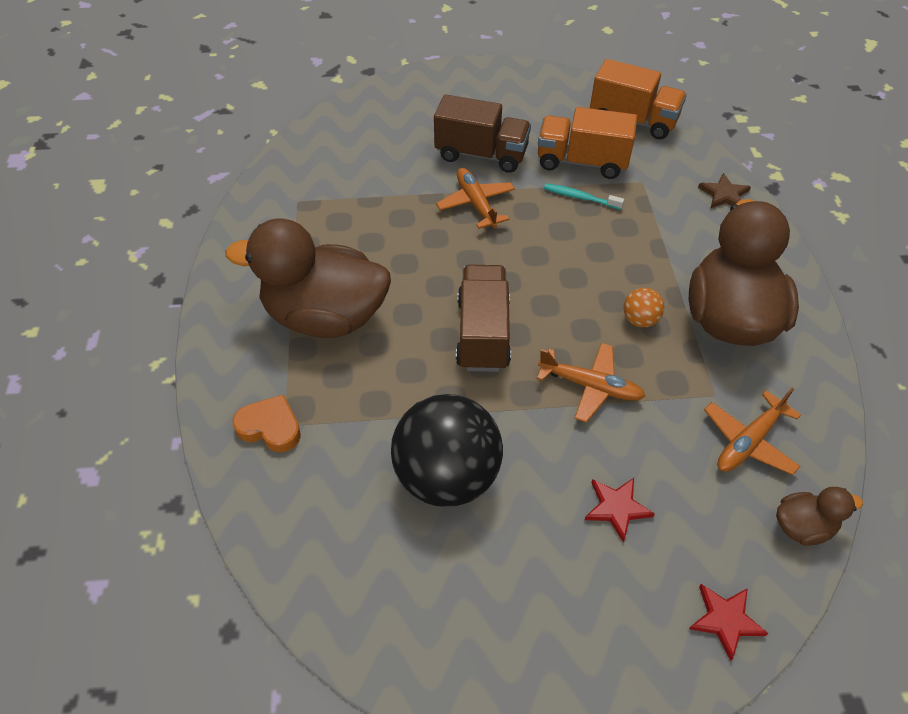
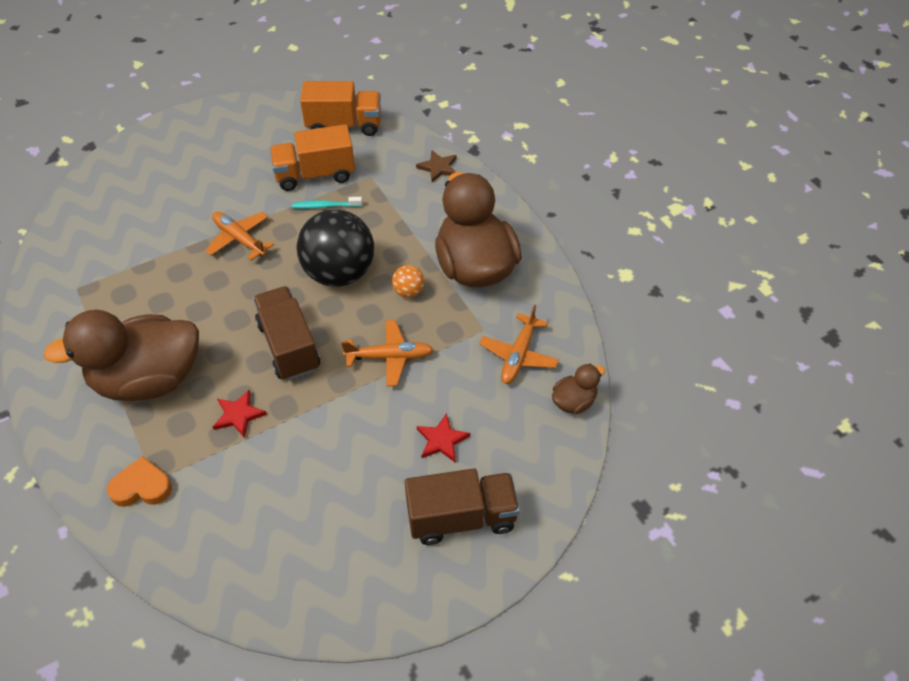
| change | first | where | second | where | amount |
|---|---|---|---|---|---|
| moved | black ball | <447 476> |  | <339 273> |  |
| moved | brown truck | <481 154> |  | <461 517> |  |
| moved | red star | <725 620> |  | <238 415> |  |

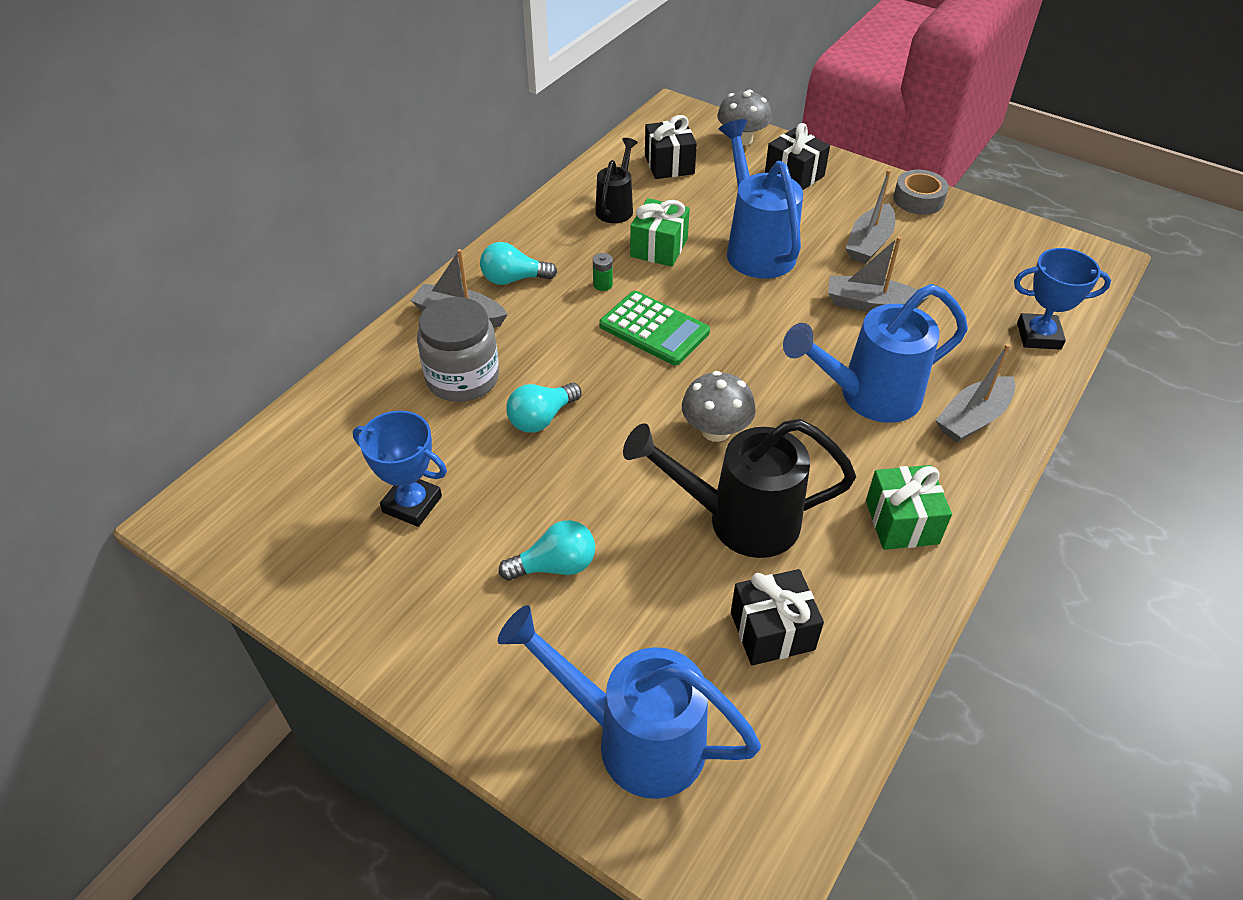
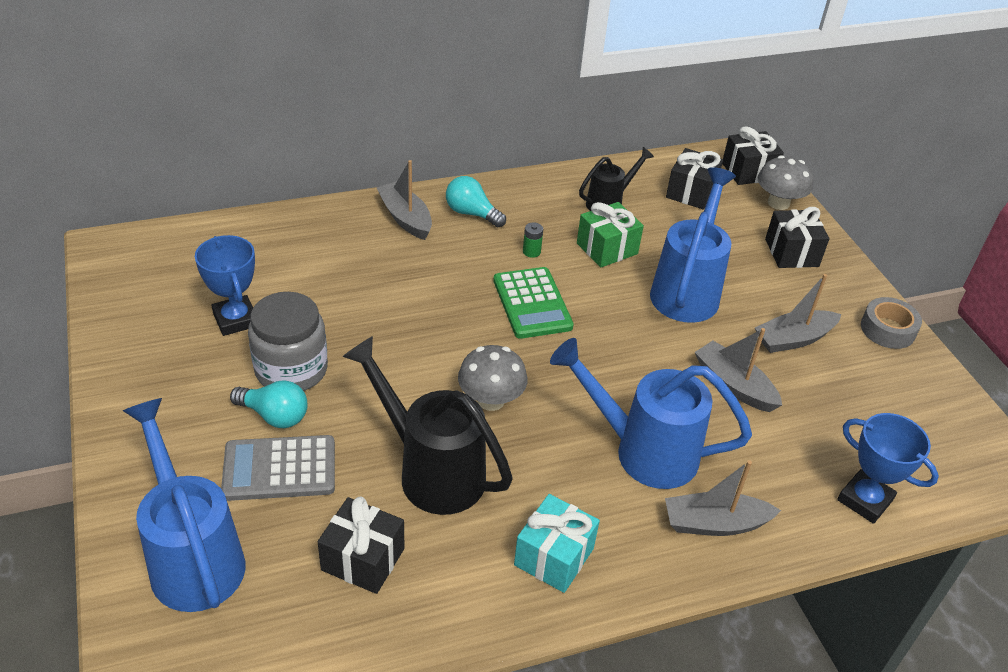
| change | first | where | second | where | amount |
|---|---|---|---|---|---|
| removed | turquoise light bulb | <541 418> |  |  |  |
| added |  |  | grey calculator | <279 469> |  |
| added |  |  | black gift | <748 171> |  |
| moved | grey jar | <462 378> |  | <291 369> |  |
| recoloured | green gift | <901 522> | turquoise gift | <554 557> |  |

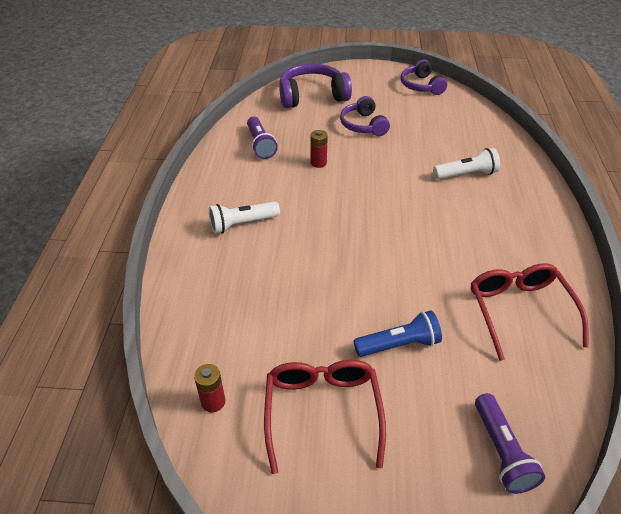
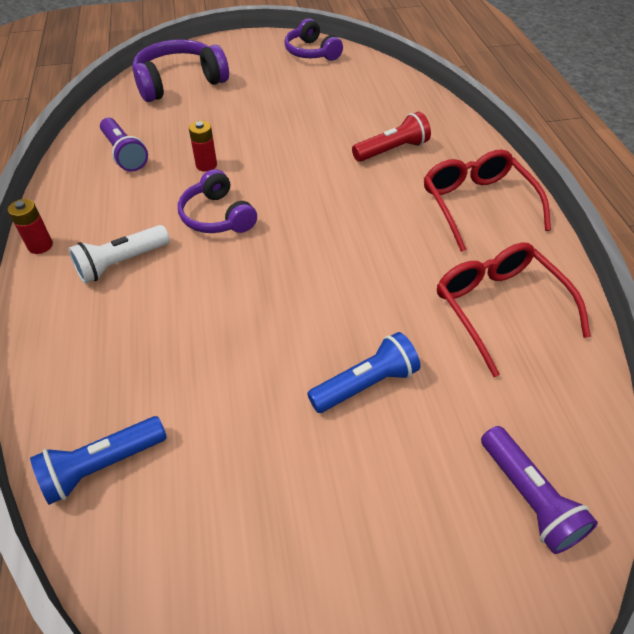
| change | first | where | second | where | amount |
|---|---|---|---|---|---|
| added |  |  | blue flashlight | <102 466> |  |
| moved | red battery | <213 402> |  | <40 245> |  |
| moved | red glasses | <322 411> |  | <477 204> |  |
| moved | purple headphones | <363 125> |  | <217 216> |  |
| recoloured | white flashlight | <466 174> | red flashlight | <392 150> |  |

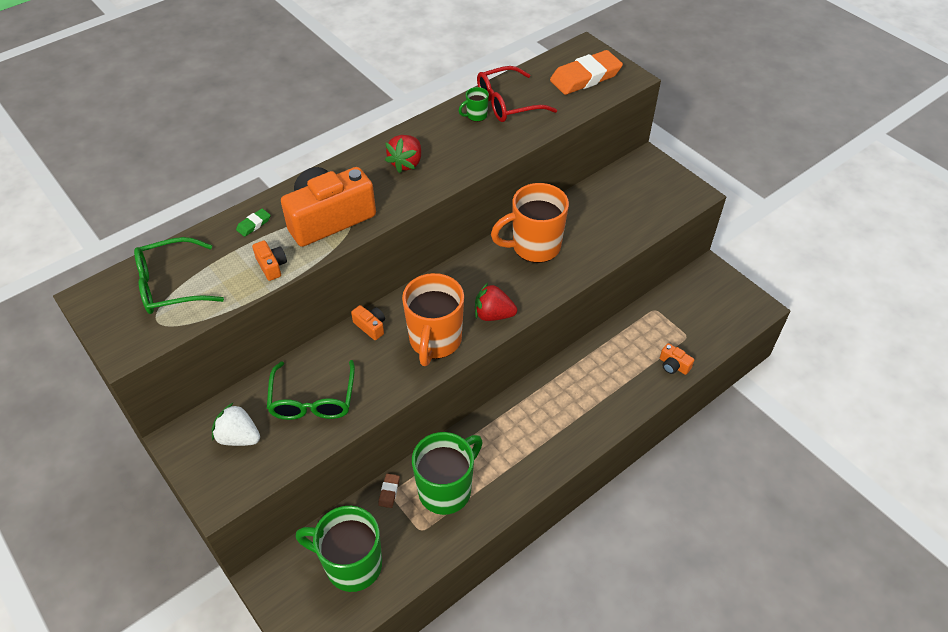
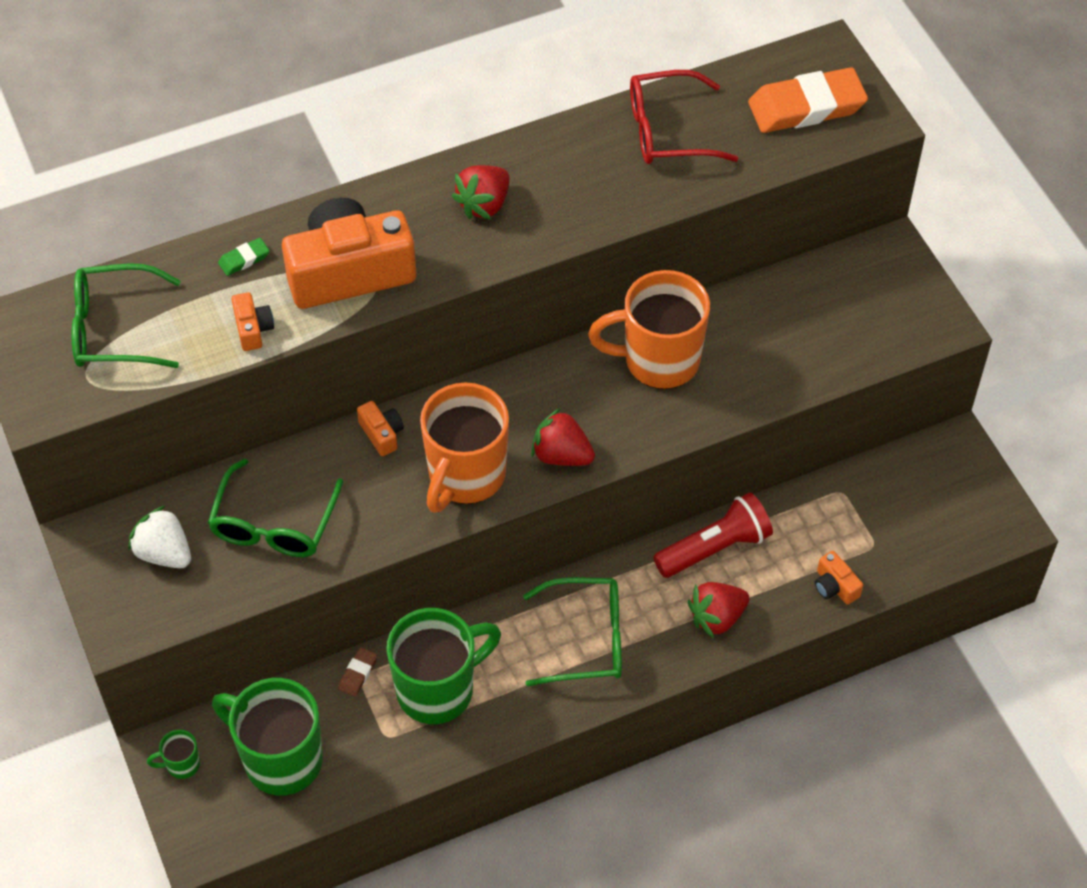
| change | first | where | second | where | amount |
|---|---|---|---|---|---|
| added |  |  | green glasses | <586 639> |  |
| added |  |  | red flashlight | <714 548> |  |
| added |  |  | red strawberry | <717 617> |  |
| moved | green mug | <476 116> |  | <182 764> |  |

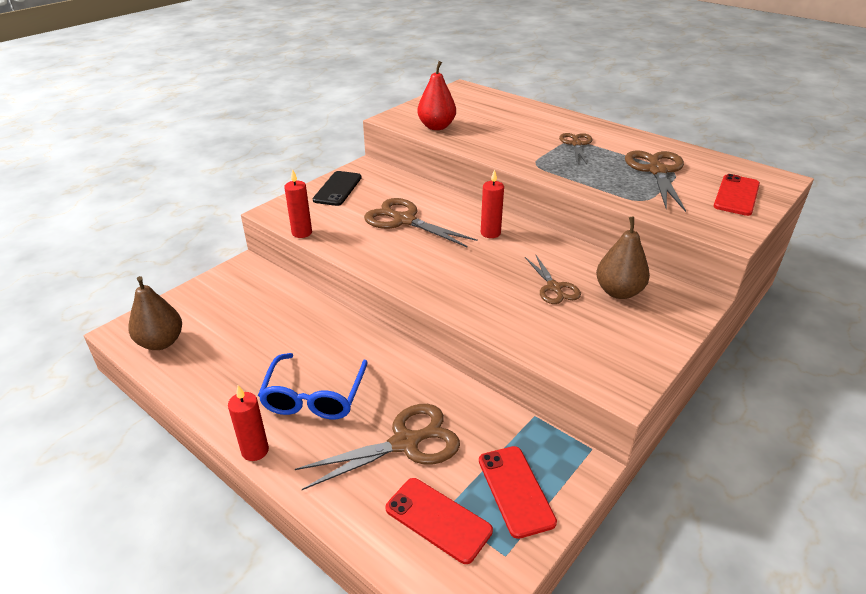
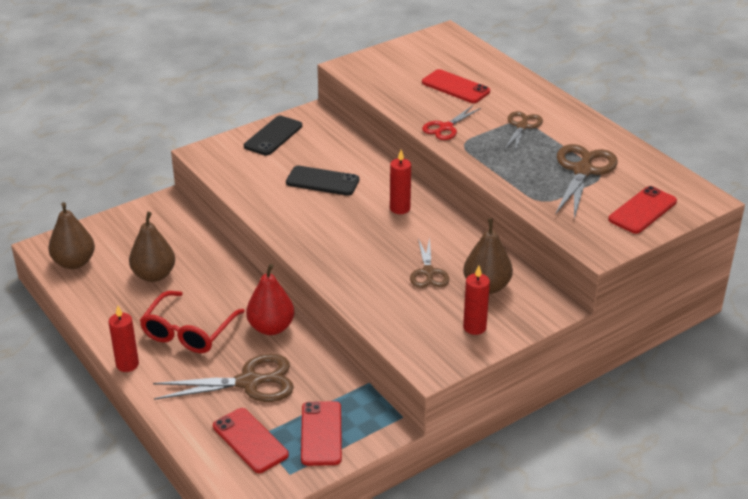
| change | first | where | second | where | amount |
|---|---|---|---|---|---|
| added |  |  | brown pear | <154 275> |  |
| added |  |  | red phone | <455 87> |  |
| added |  |  | red scissors | <446 128> |  |
| moved | red candle | <302 233> |  | <474 327> |  |
| moved | red pear | <436 127> |  | <271 328> |  |
| replaced | brown scissors | <404 220> | black phone | <322 181> |  |
| recoloured | blue glasses | <314 397> | red glasses | <188 332> |  |

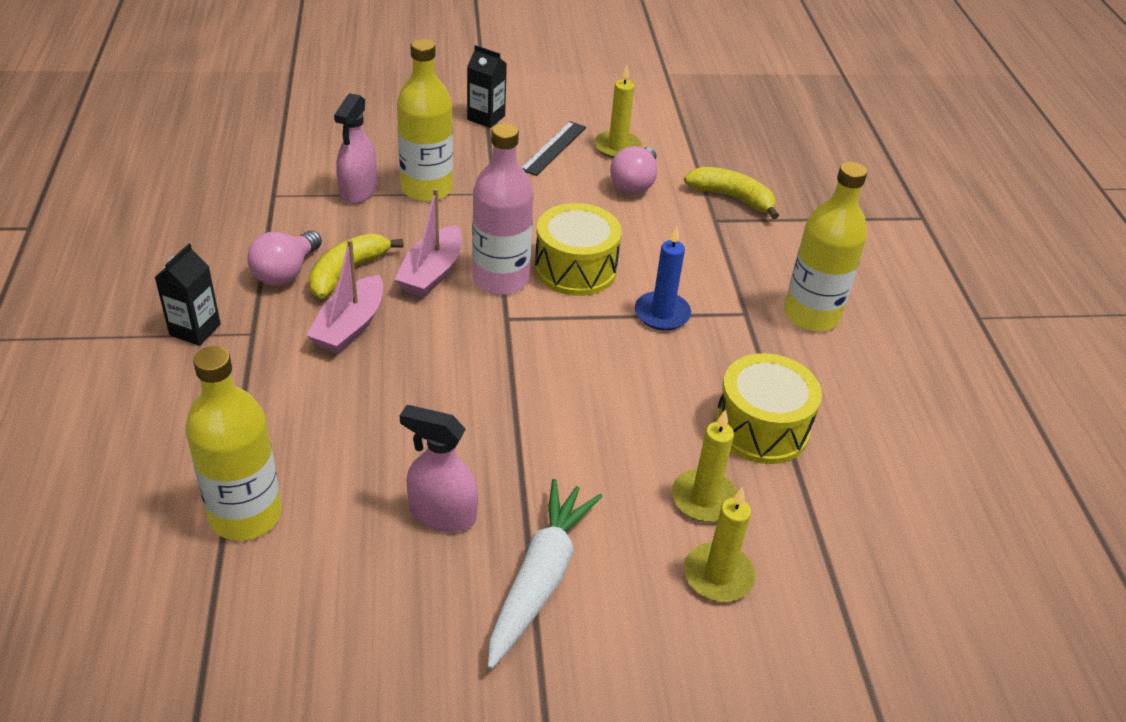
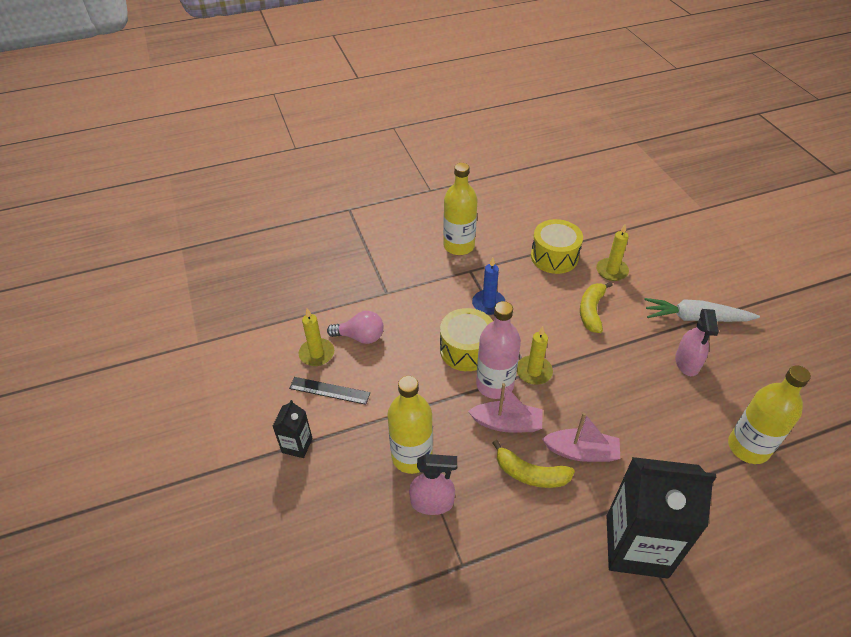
| change | first | where | second | where | amount |
|---|---|---|---|---|---|
| removed | pink light bulb | <286 272> |  |  |  |
| moved | yellow banana | <732 198> |  | <591 311> |  |
| moved | yellow candle | <718 575> |  | <534 371> |  |
| resized | black carton | <195 330> |  | <636 546> | x2.16 |

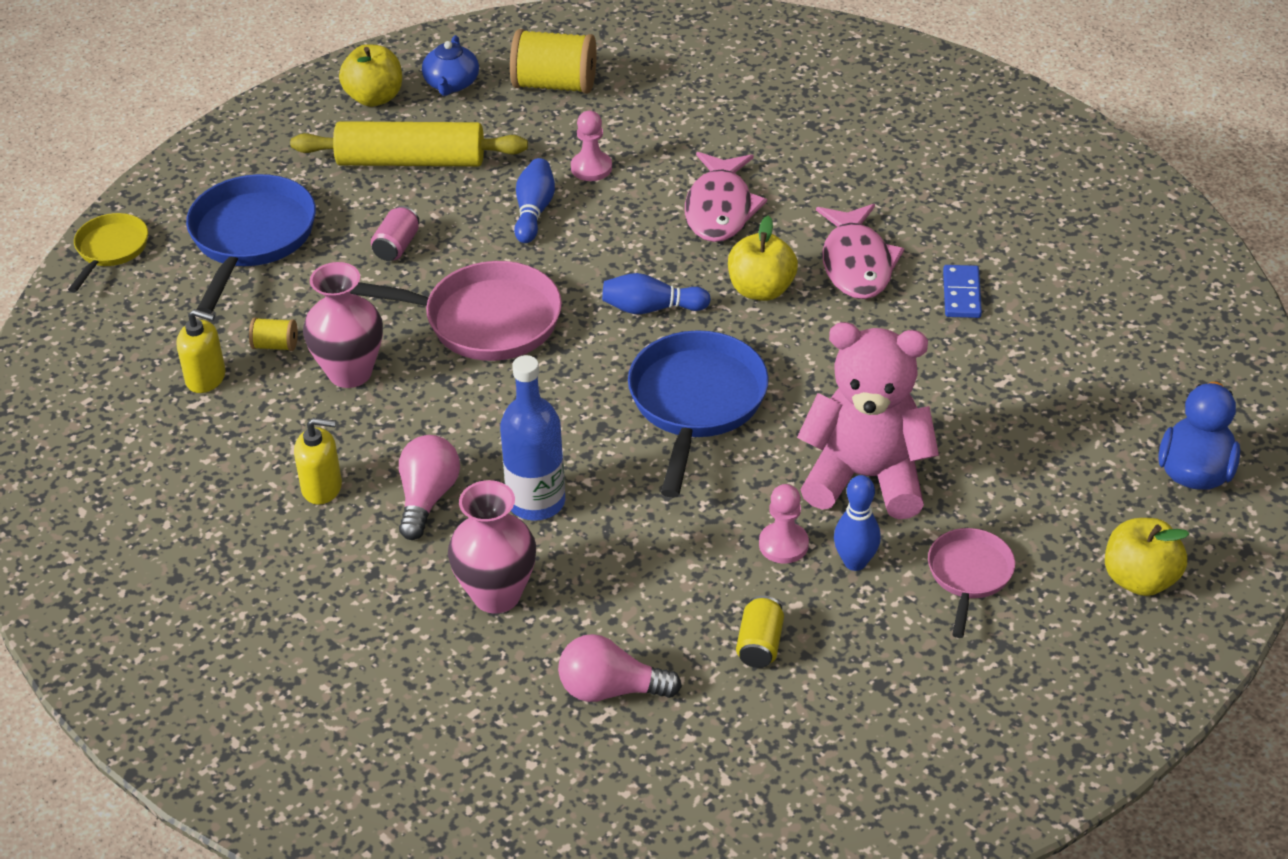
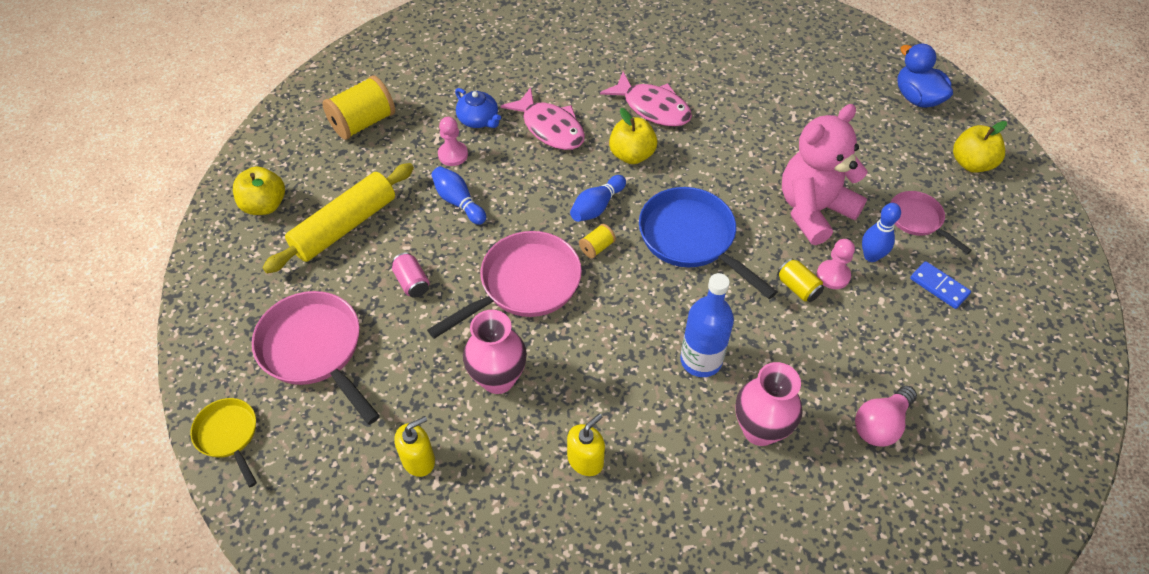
| change | first | where | second | where | amount |
|---|---|---|---|---|---|
| removed | pink light bulb | <427 498> |  |  |  |
| moved | yellow spool | <275 345> |  | <597 247> |  |
| moved | blue teapot | <451 84> |  | <479 120> |  |
| moved | yellow can | <759 644> |  | <798 288> |  |
| moved | blue domino | <961 294> |  | <939 286> |  |
| recoloured | blue pan | <250 238> | pink pan | <315 350> |  |

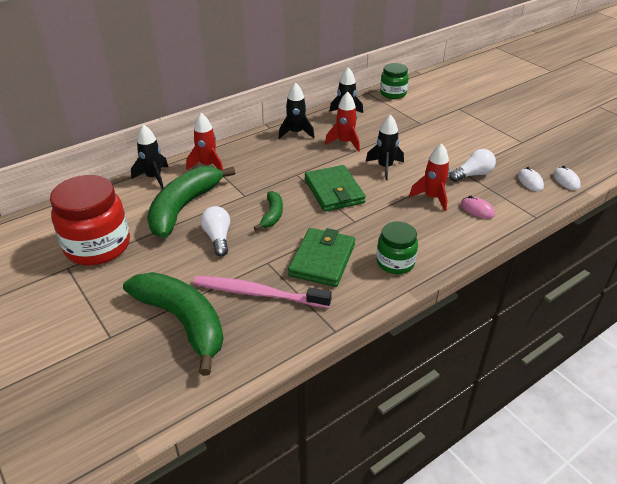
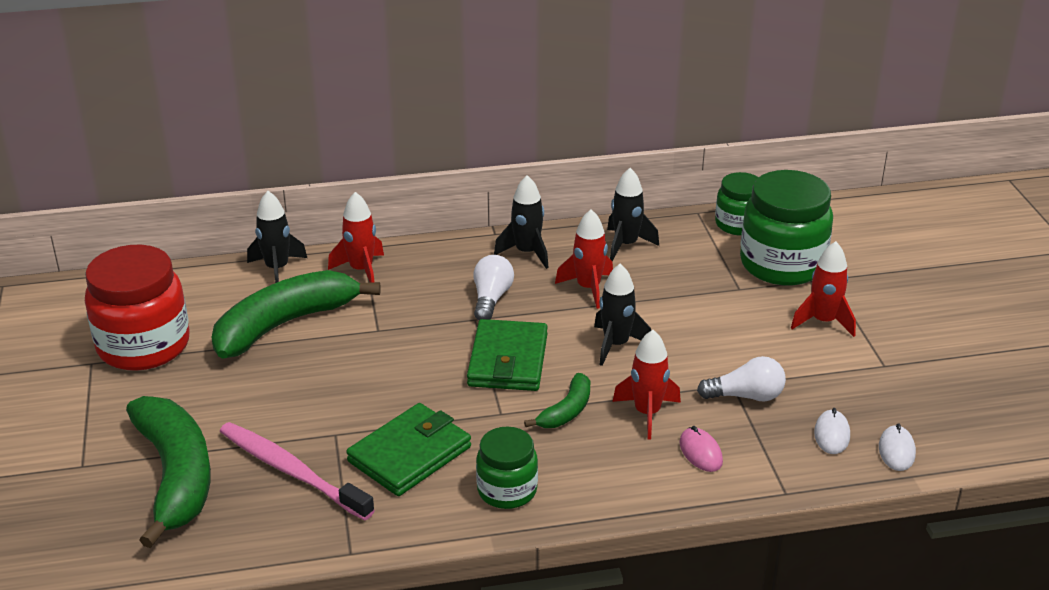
| change | first | where | second | where | amount |
|---|---|---|---|---|---|
| added |  |  | green jar | <782 264> |  |
| added |  |  | red rocket | <823 322> |  |
| moved | white light bulb | <218 238> |  | <491 299> |  |
| moved | green banana | <272 215> |  | <566 411> |  |

